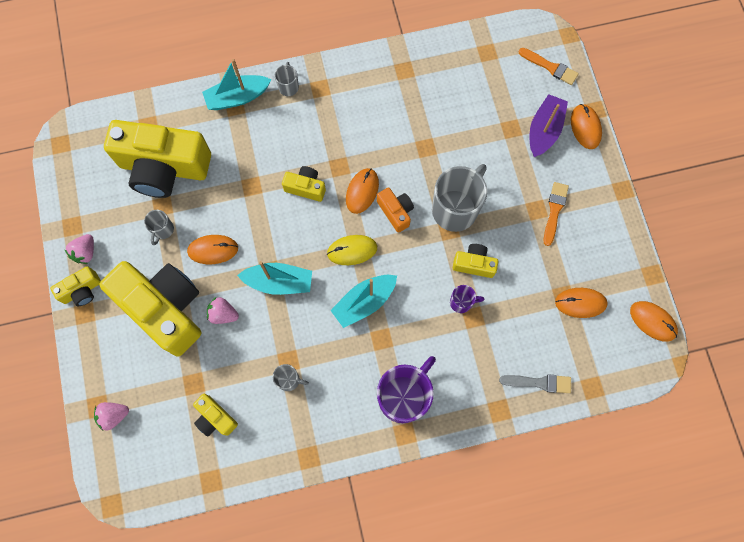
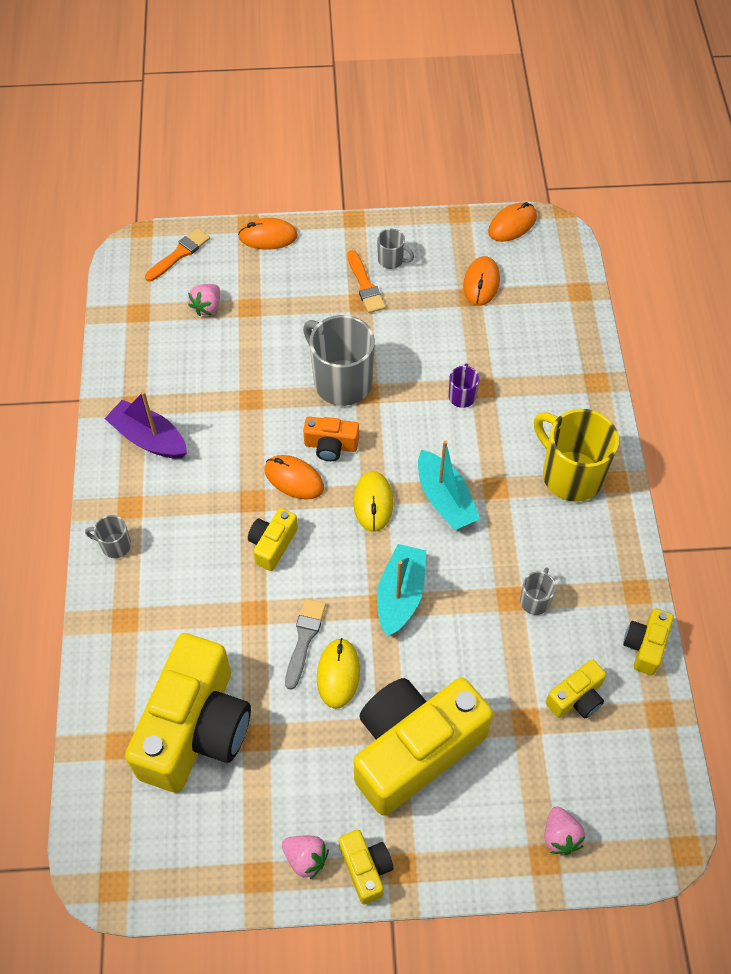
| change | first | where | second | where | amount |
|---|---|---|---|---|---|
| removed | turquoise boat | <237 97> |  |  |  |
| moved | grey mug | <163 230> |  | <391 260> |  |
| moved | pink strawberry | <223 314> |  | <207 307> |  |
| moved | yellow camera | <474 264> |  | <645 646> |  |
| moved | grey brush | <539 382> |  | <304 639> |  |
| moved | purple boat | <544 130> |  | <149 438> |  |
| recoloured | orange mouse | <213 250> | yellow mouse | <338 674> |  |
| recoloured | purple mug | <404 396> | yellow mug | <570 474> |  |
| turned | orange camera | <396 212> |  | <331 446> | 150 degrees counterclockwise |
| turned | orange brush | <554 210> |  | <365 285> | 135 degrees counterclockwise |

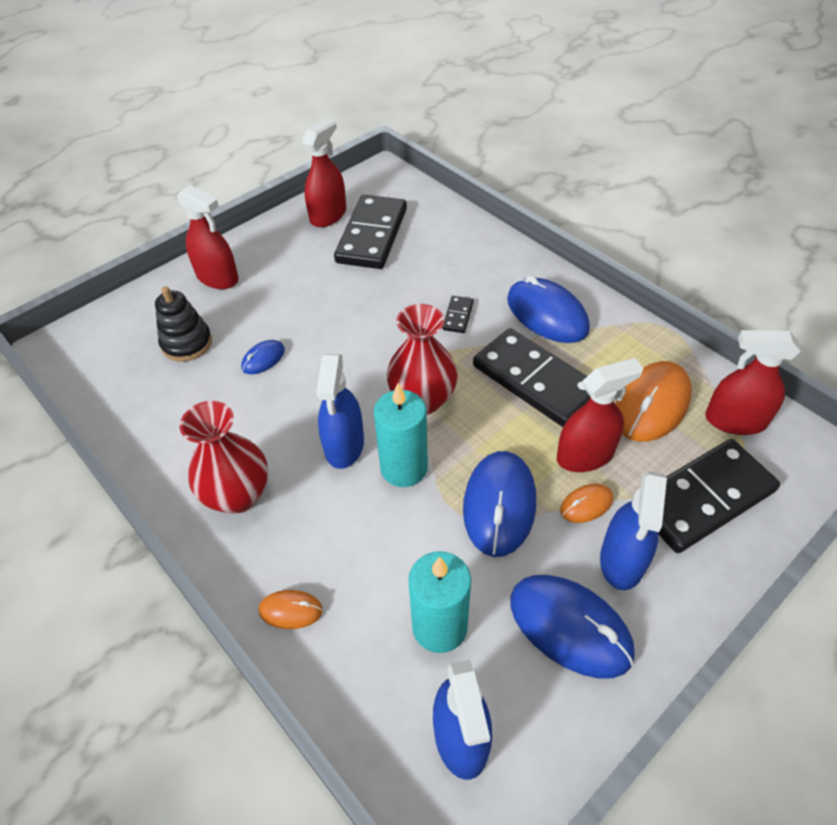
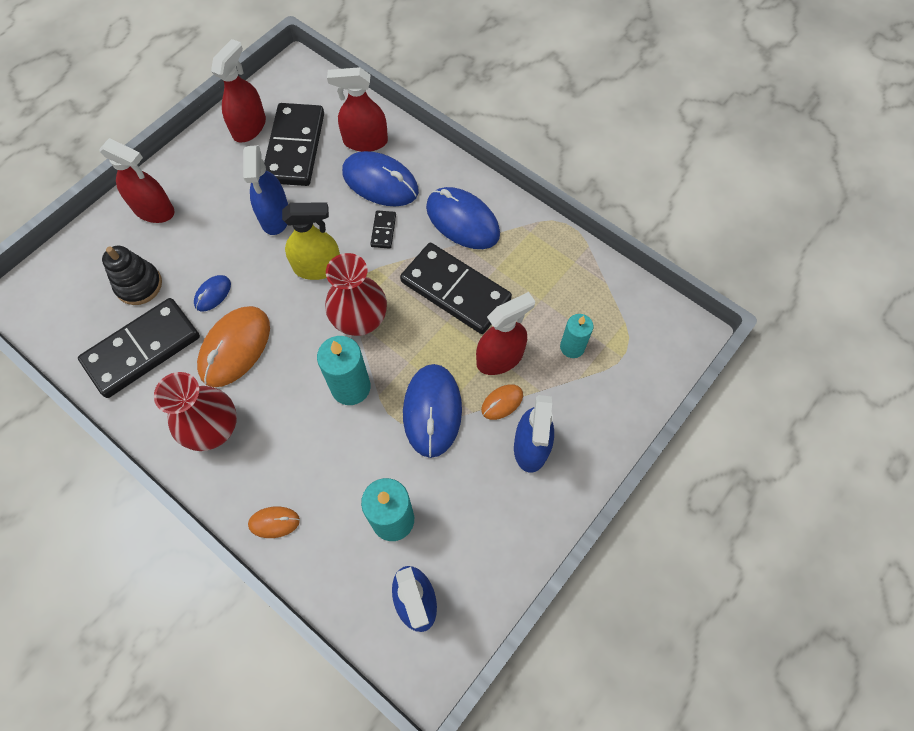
| change | first | where | second | where | amount |
|---|---|---|---|---|---|
| added |  |  | yellow spray bottle | <318 267> |  |
| added |  |  | turquoise candle | <572 347> |  |
| moved | blue spray bottle | <344 445> |  | <275 216> |  |
| moved | blue mouse | <570 627> |  | <380 182> |  |
| moved | orange mouse | <651 404> |  | <235 347> |  |
| moved | black domino | <703 498> |  | <142 350> |  |
| moved | red spray bottle | <735 421> |  | <365 141> |  |

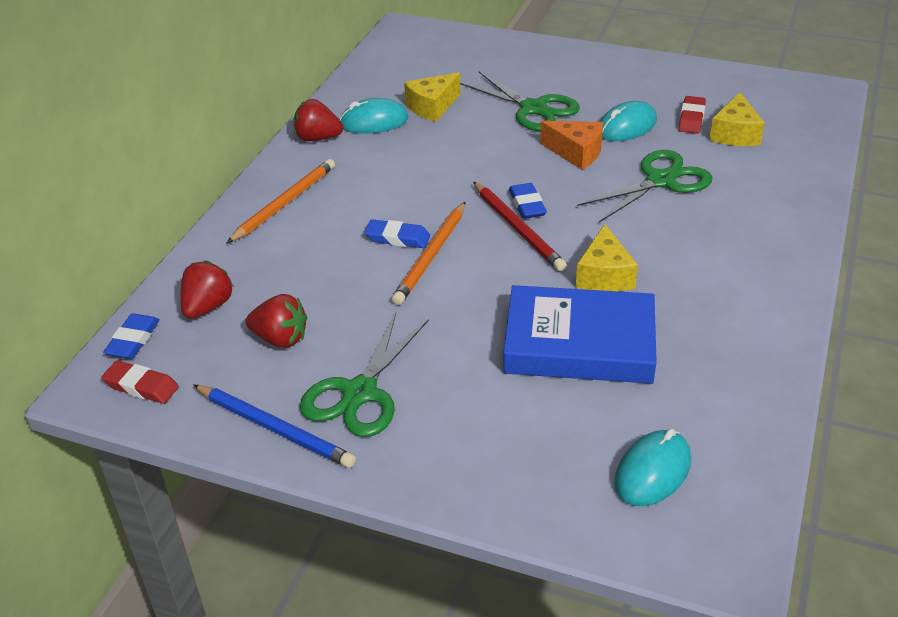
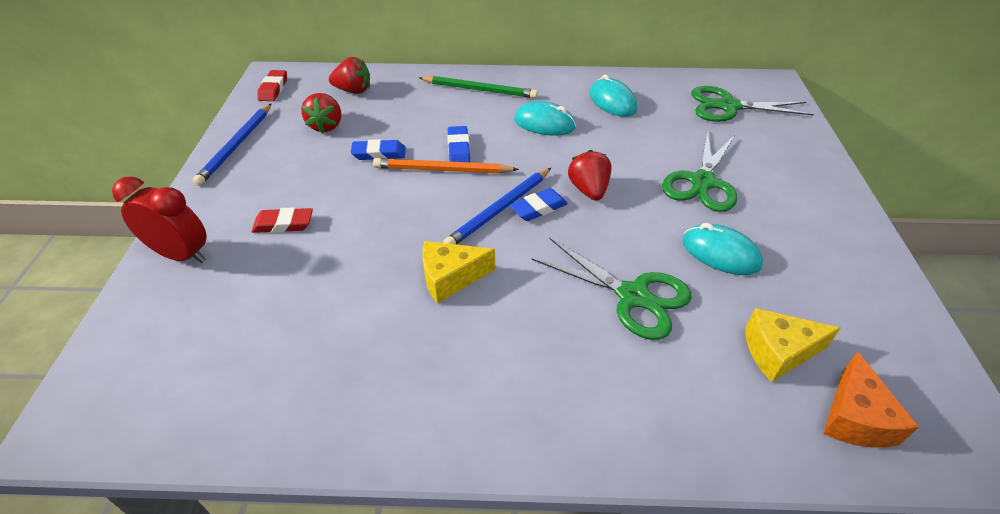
| change | first | where | second | where | amount |
|---|---|---|---|---|---|
| removed | yellow cheese | <432 107> |  |  |  |
| removed | blue book | <579 343> |  |  |  |
| added |  |  | red clock | <181 255> |  |
| moved | blue eraser | <133 340> |  | <379 154> |  |
| moved | red strawberry | <317 138> |  | <588 190> |  |
| moved | green scissors | <360 393> |  | <728 106> |  |
| moved | orange cheese | <576 153> |  | <855 418> |  |
| moved | turquoise mouse | <652 472> |  | <544 123> |  |
| moved | red eraser | <691 119> |  | <283 224> |  |
| recoloured | orange pencil | <284 203> | green pencil | <479 90> |  |
| recoloured | red pencil | <518 229> | blue pencil | <500 210> |  |

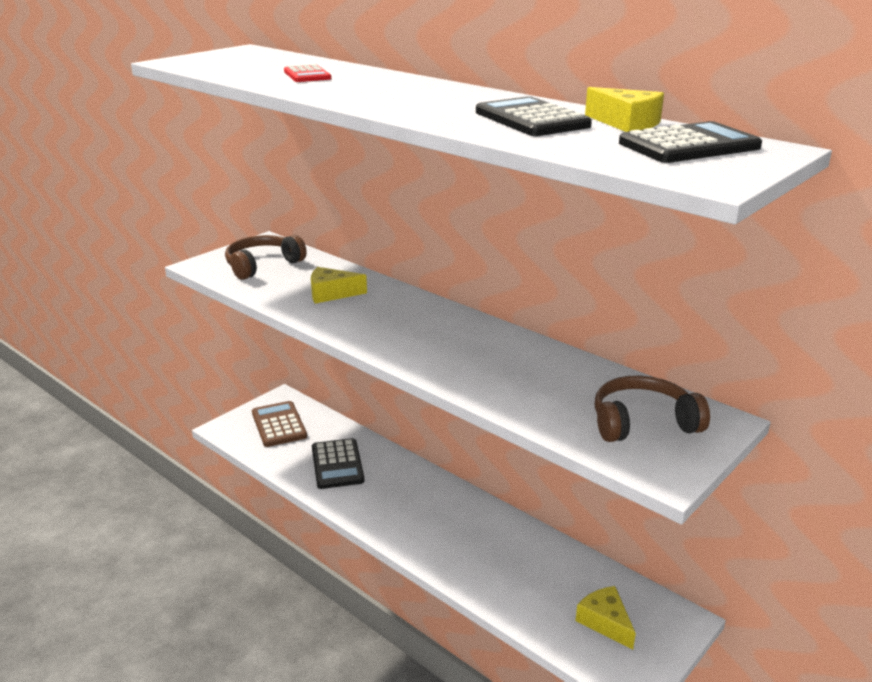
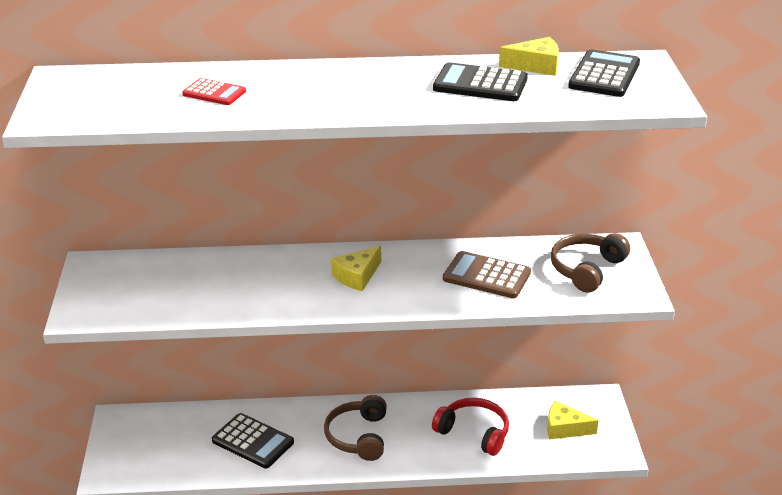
| change | first | where | second | where | amount |
|---|---|---|---|---|---|
| added |  |  | red headphones | <474 433> |  |
| moved | brown headphones | <262 265> |  | <358 436> |  |
| moved | brown calculator | <279 425> |  | <486 276> |  |
| moved | yellow cheese | <331 293> |  | <357 276> |  |

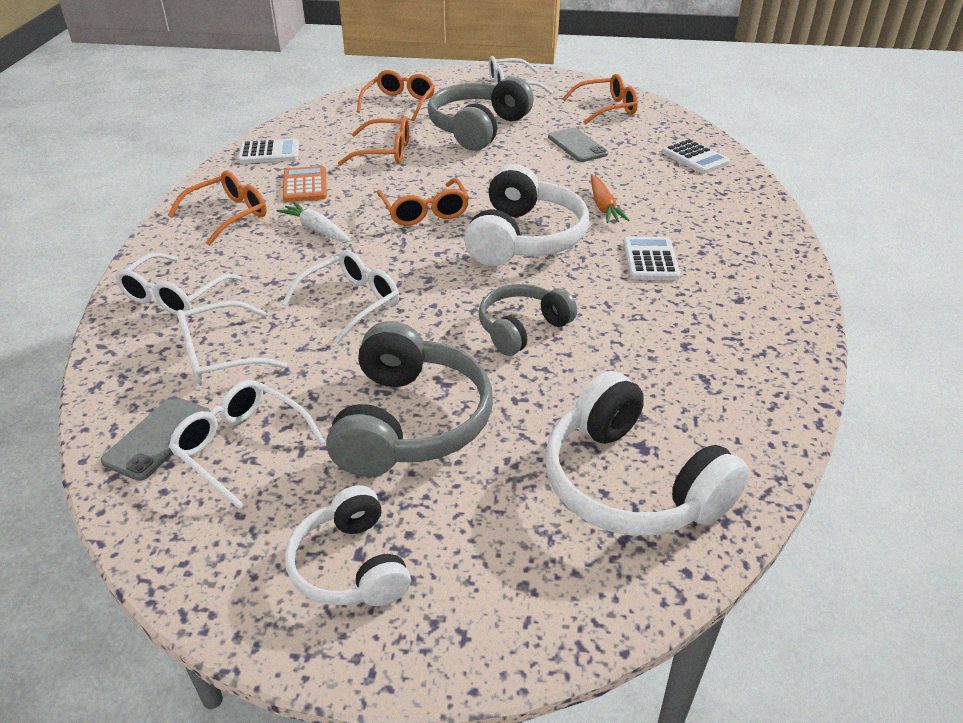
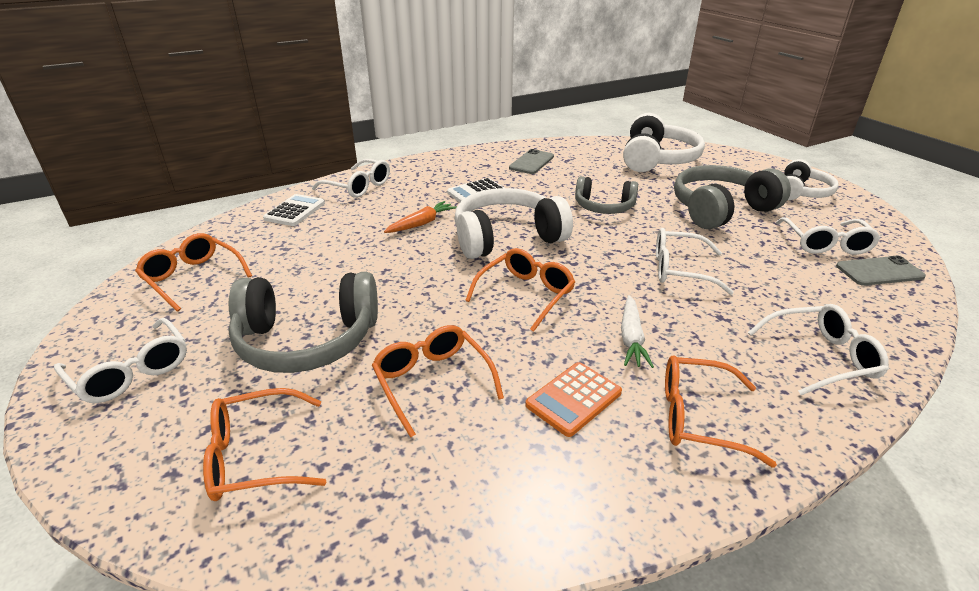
| change | first | where | second | where | amount |
|---|---|---|---|---|---|
| removed | white calculator | <269 152> |  |  |  |
| moved | white glasses | <219 355> |  | <359 187> |  |
| moved | grey phone | <577 145> |  | <531 162> |  |

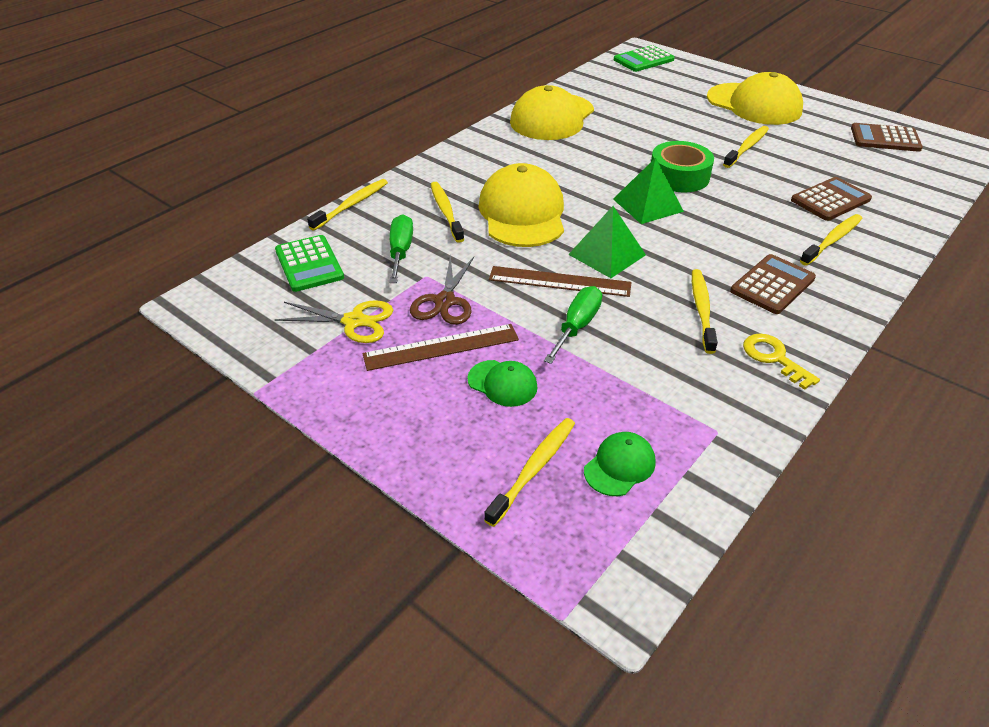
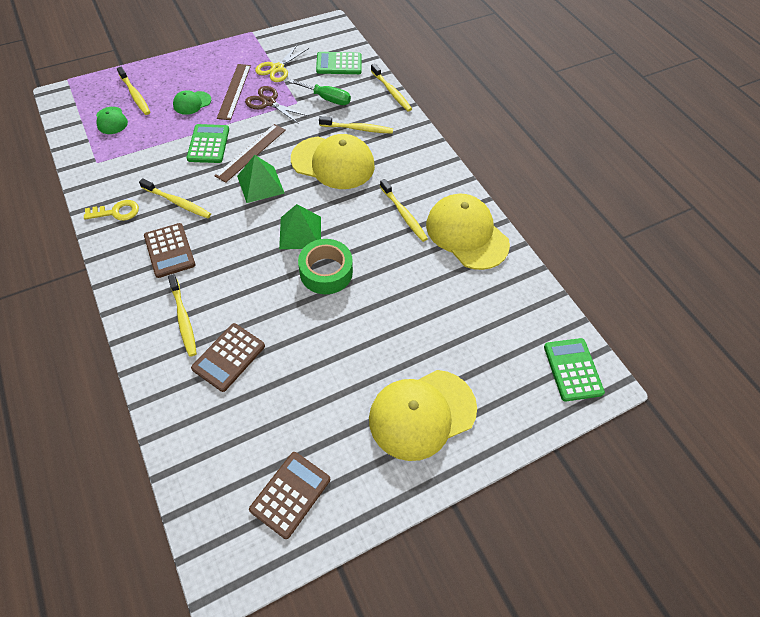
| change | first | where | second | where | amount |
|---|---|---|---|---|---|
| moved | yellow toothbrush | <746 147> |  | <403 214> |  |
| replaced | green screwdriver | <577 326> | green calculator | <208 144> |  |
| turned | brown calculator | <830 200> |  | <229 357> | 45 degrees clockwise |

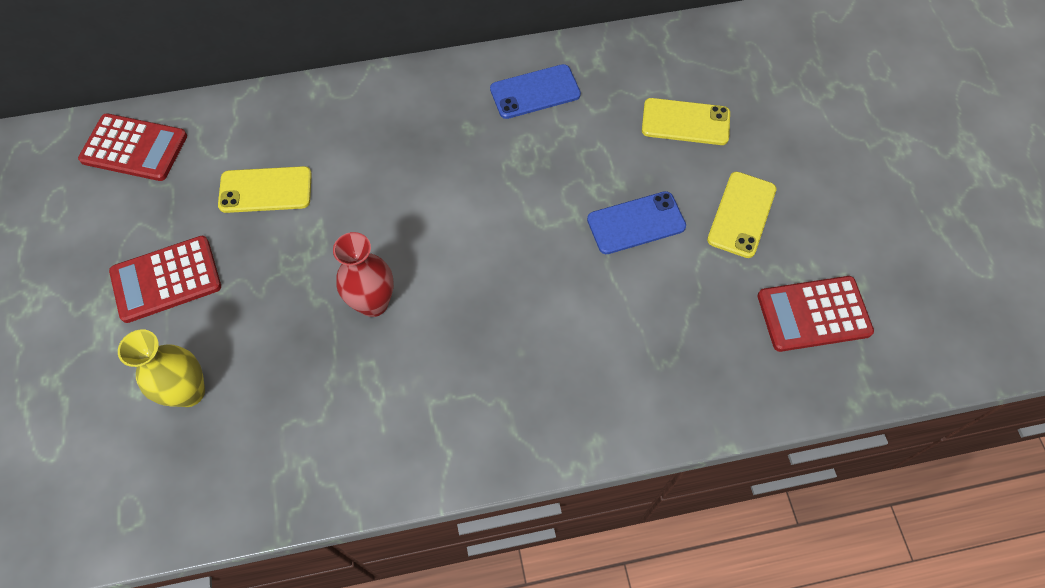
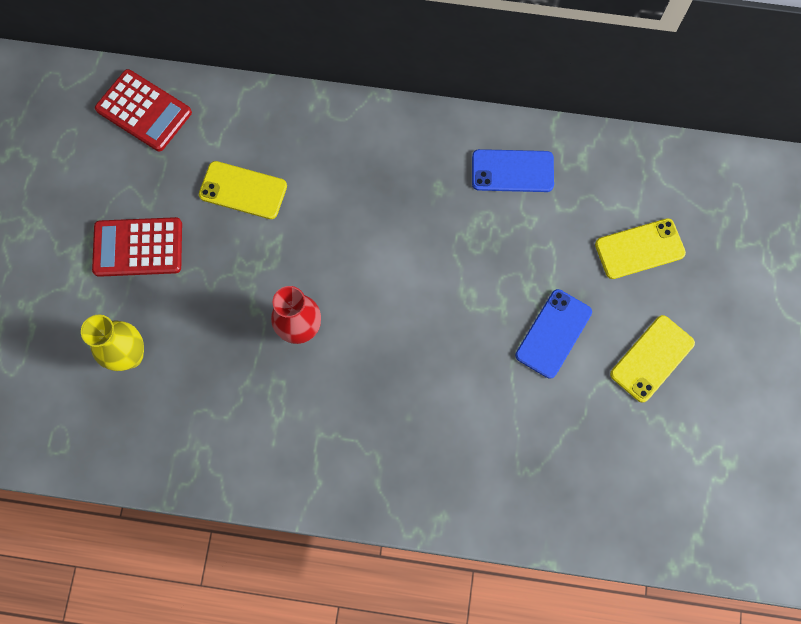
| change | first | where | second | where | amount |
|---|---|---|---|---|---|
| removed | red calculator | <813 314> |  |  |  |
| turned | blue phone | <636 223> |  | <553 333> | 60 degrees counterclockwise |
| turned | yellow phone | <685 122> |  | <639 249> | 45 degrees counterclockwise |

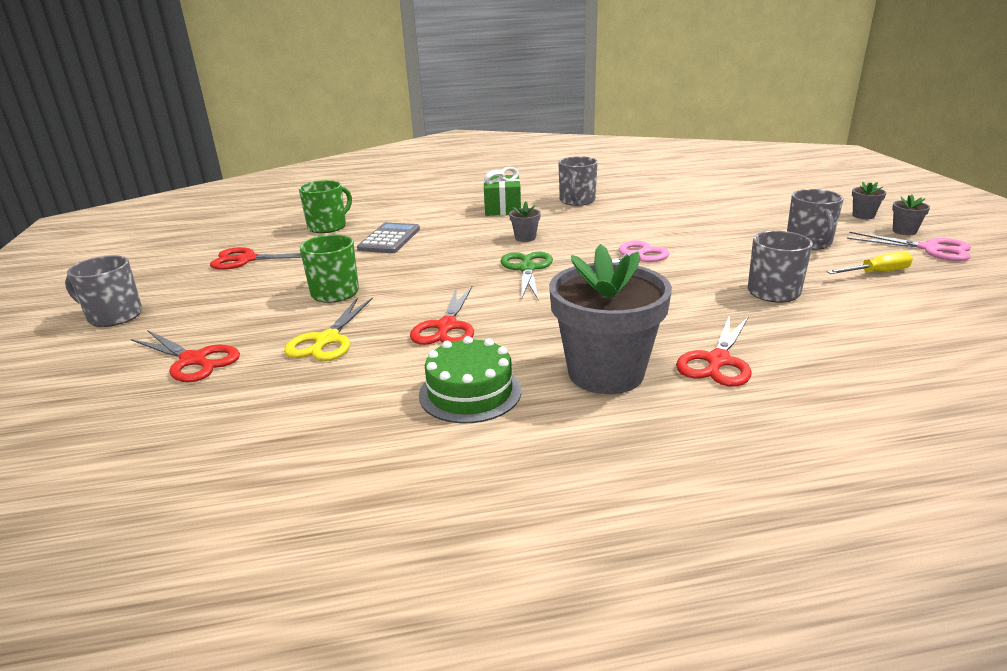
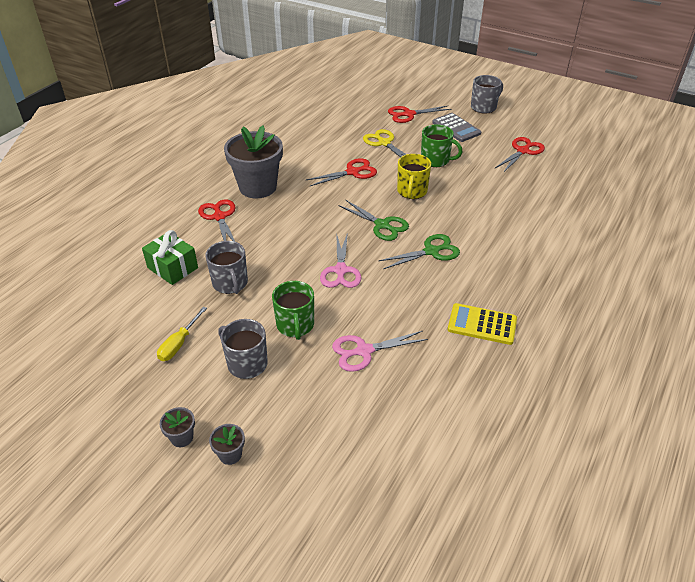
| change | first | where | second | where | amount |
|---|---|---|---|---|---|
| removed | green cake | <470 392> |  |  |  |
| added |  |  | yellow mug | <412 191> |  |
| moved | green mug | <328 226> |  | <295 325> |  |
| moved | grey calculator | <389 239> |  | <456 128> |  |
| moved | green gift | <502 208> |  | <172 268> |  |
| moved | pink scissors | <929 249> |  | <364 351> |  |
| replaced | grey flower pot | <525 238> | green scissors | <431 251> |  |
| replaced | grey mug | <577 201> | yellow calculator | <482 324> |  |
| turned | red scissors | <446 327> |  | <352 172> | 105 degrees clockwise |

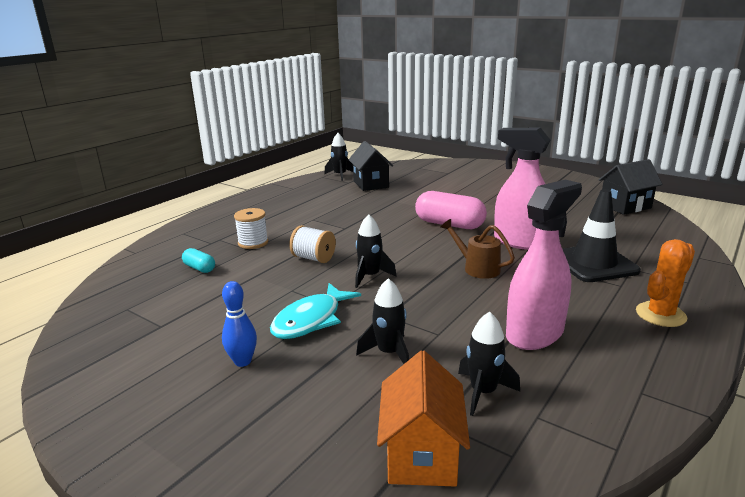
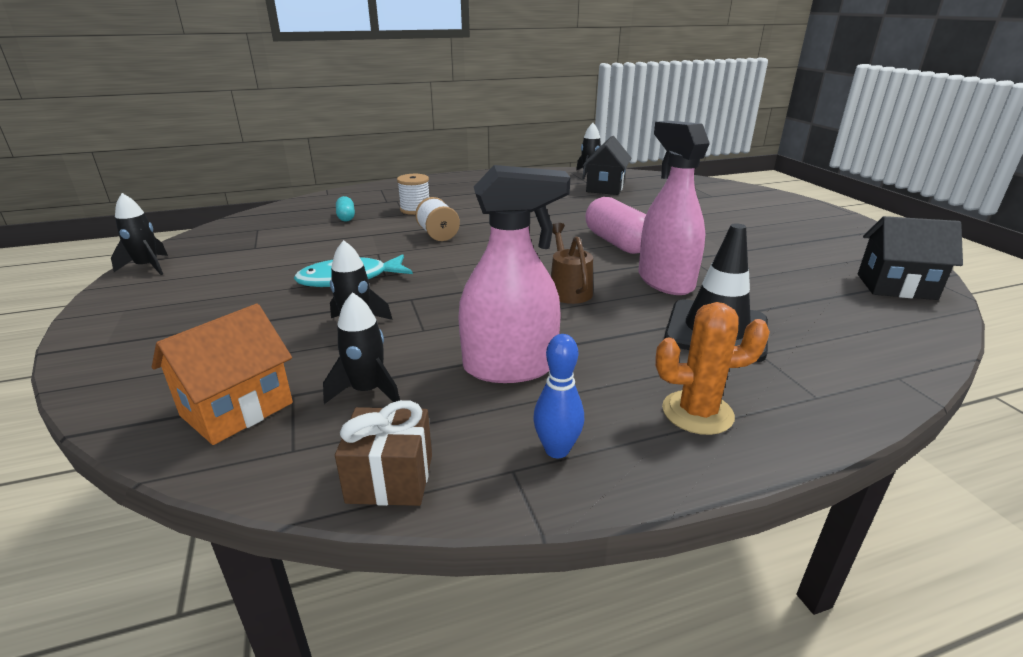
| change | first | where | second | where | amount |
|---|---|---|---|---|---|
| added |  |  | brown gift | <390 478> |  |
| moved | blue bowling pin | <242 361> |  | <557 450> |  |
| moved | black rocket | <370 276> |  | <148 267> |  |

